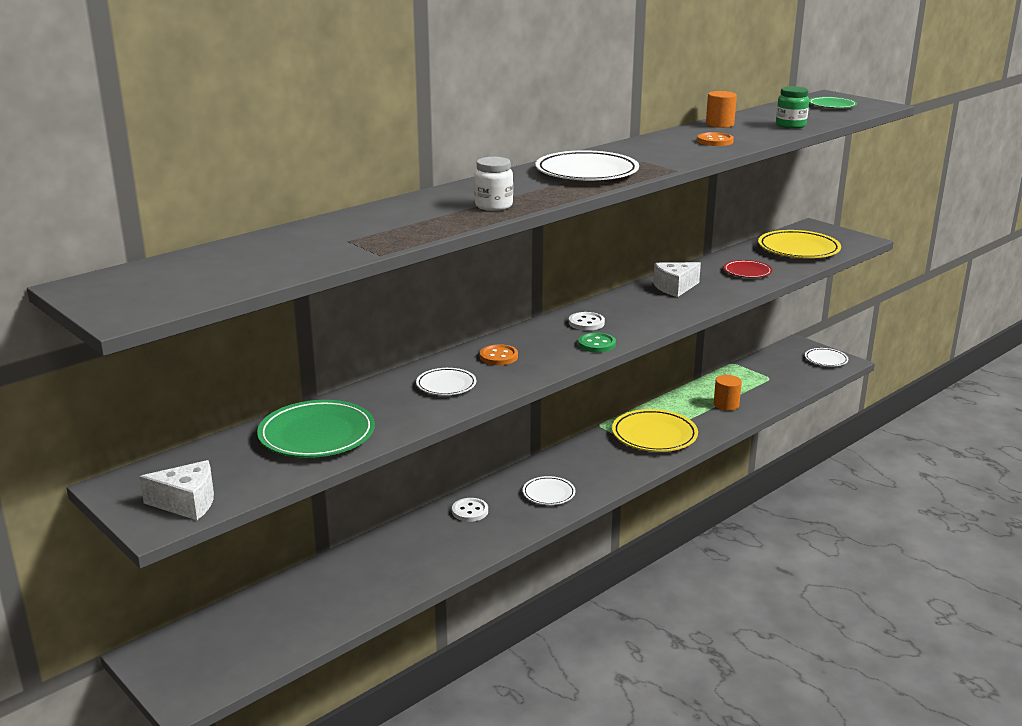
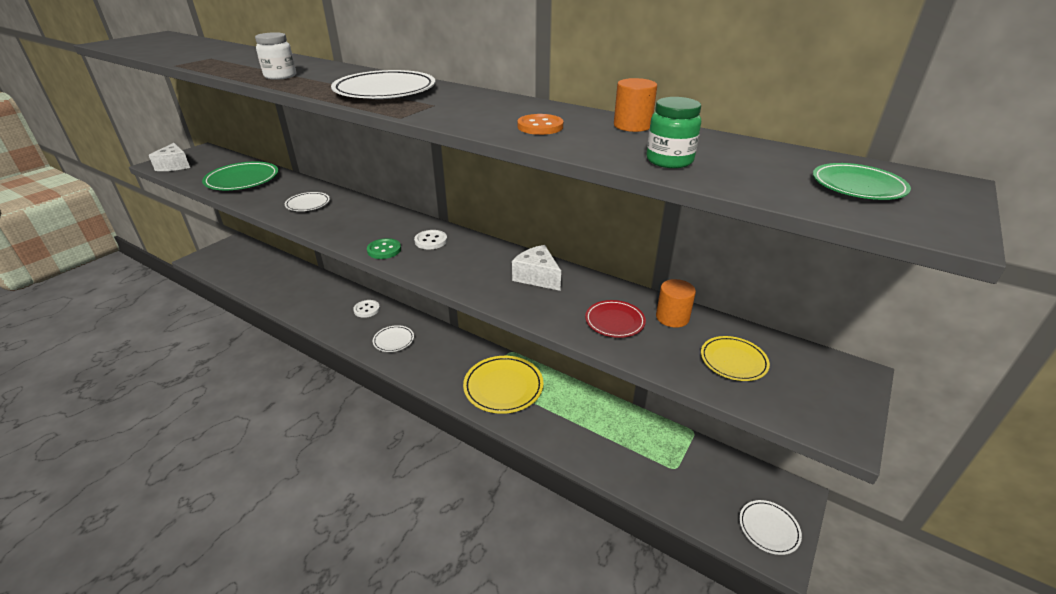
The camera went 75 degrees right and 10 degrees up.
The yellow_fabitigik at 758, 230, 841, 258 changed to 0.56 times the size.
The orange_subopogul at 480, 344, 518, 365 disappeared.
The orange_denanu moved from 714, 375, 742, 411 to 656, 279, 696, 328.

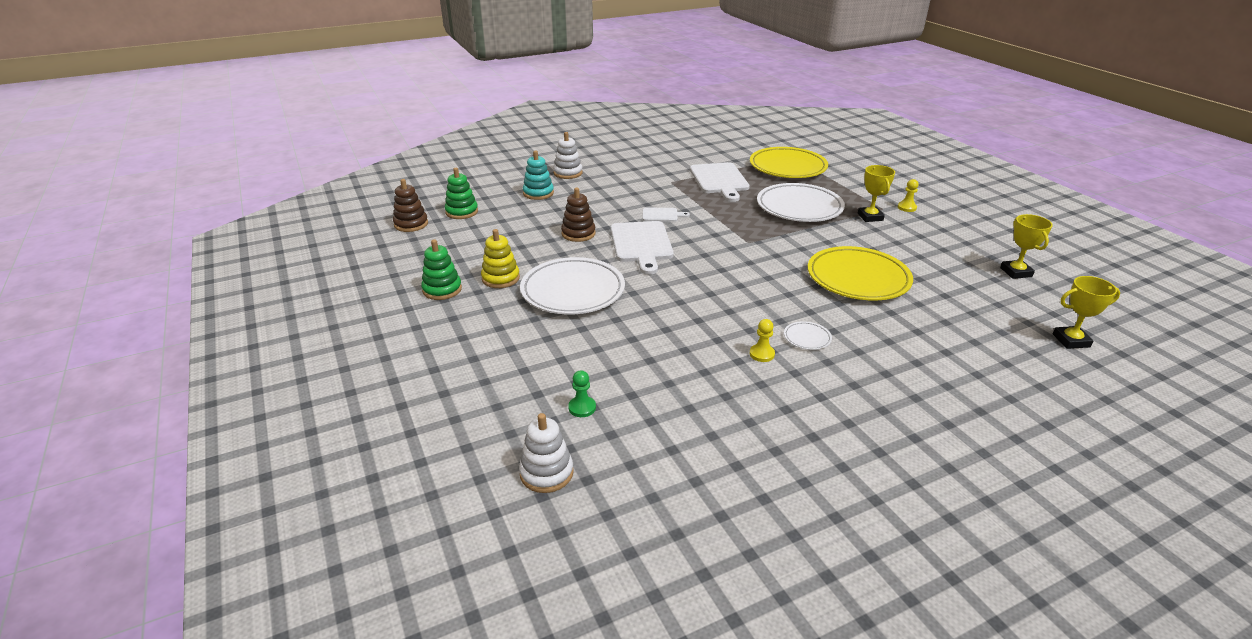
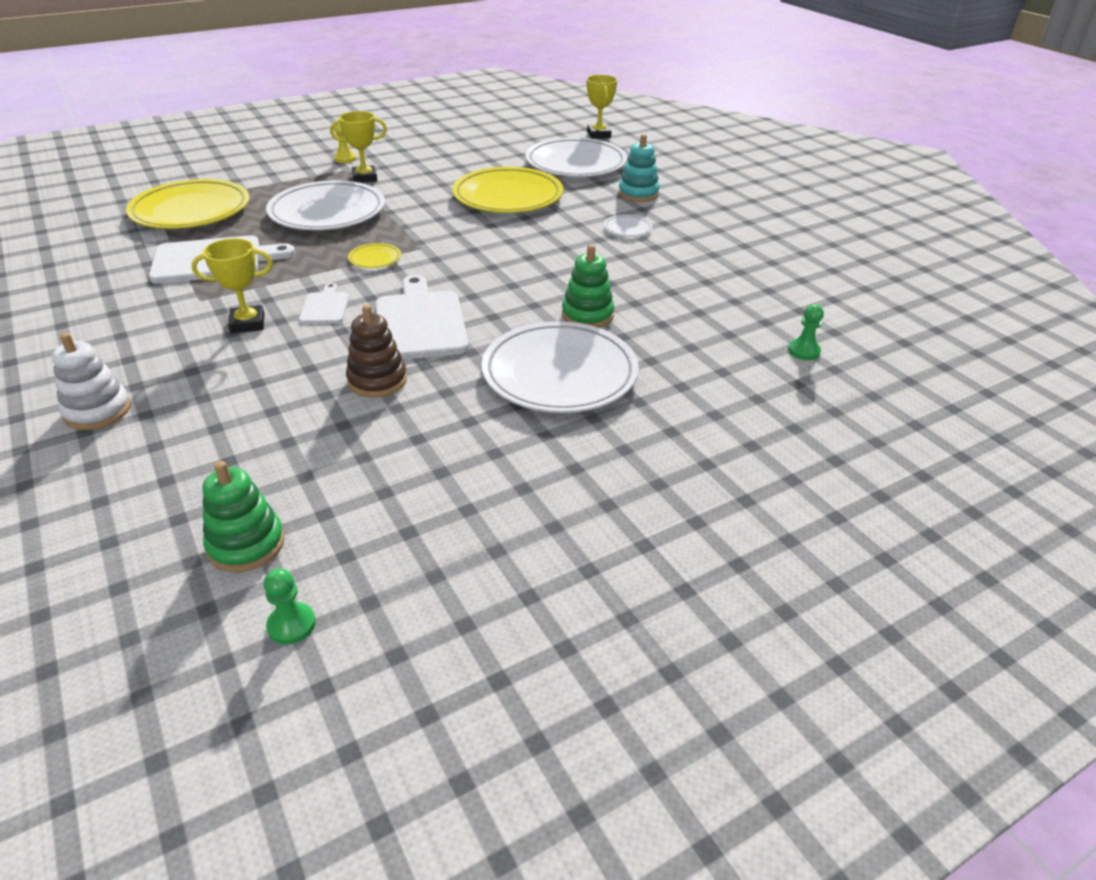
The camera went 95 degrees left and 5 degrees up.
The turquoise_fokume moved from 523, 150, 554, 200 to 618, 134, 660, 202.
The brown_fokume at 393, 179, 428, 232 was replaced by the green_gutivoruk at 264, 568, 316, 645.
The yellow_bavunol moved from 1000, 214, 1053, 279 to 192, 238, 273, 333.
The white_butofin at 610, 221, 674, 275 turned 90 degrees counterclockwise.
The yellow_fokume at 481, 229, 520, 288 disappeared.
The green_fokume moved from 421, 239, 462, 300 to 562, 244, 615, 328.
The yellow_gutivoruk at 749, 319, 775, 362 disappeared.
The white_fokume at 519, 413, 574, 493 disappeared.
The white_fabitigik at 526, 137, 627, 177 appeared.
The yellow_fabitigik at 348, 243, 401, 268 appeared.

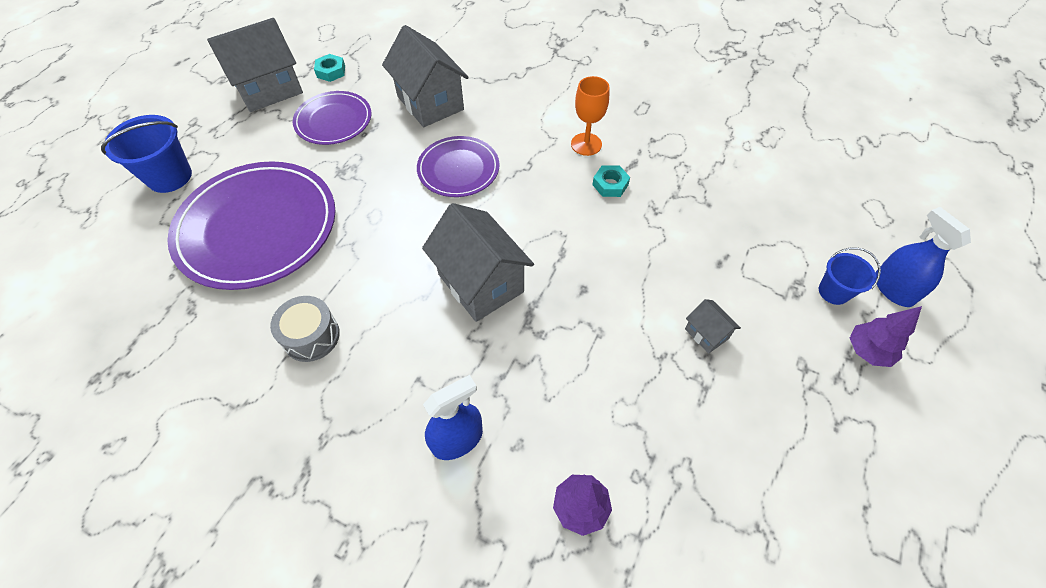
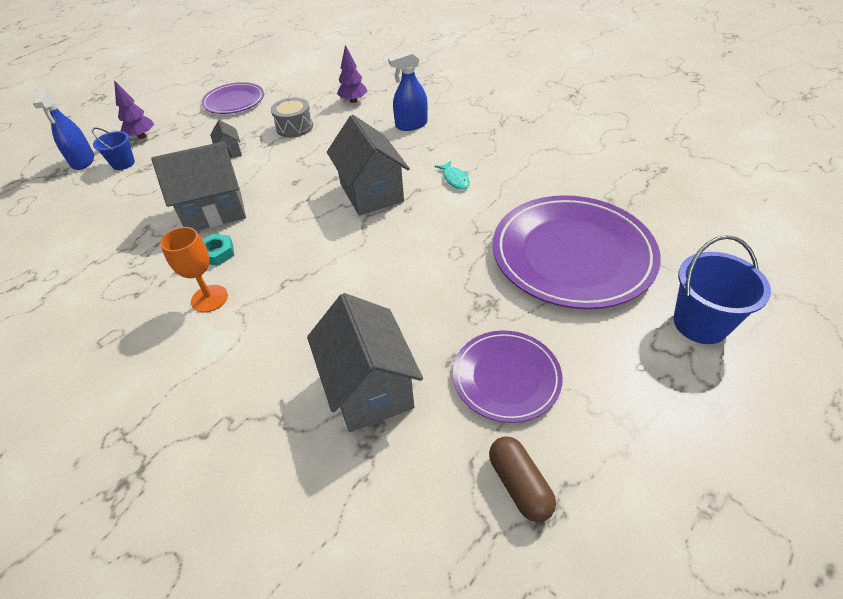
The camera went 165 degrees left and 10 degrees down.
The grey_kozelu moved from 207, 18, 303, 112 to 152, 141, 246, 231.
The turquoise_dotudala at 314, 54, 345, 82 was replaced by the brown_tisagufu at 489, 436, 556, 522.
The purple_fabitigik moved from 417, 136, 500, 197 to 201, 82, 264, 114.
The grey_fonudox moved from 270, 296, 340, 362 to 271, 98, 313, 138.
The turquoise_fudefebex at 435, 161, 470, 189 appeared.

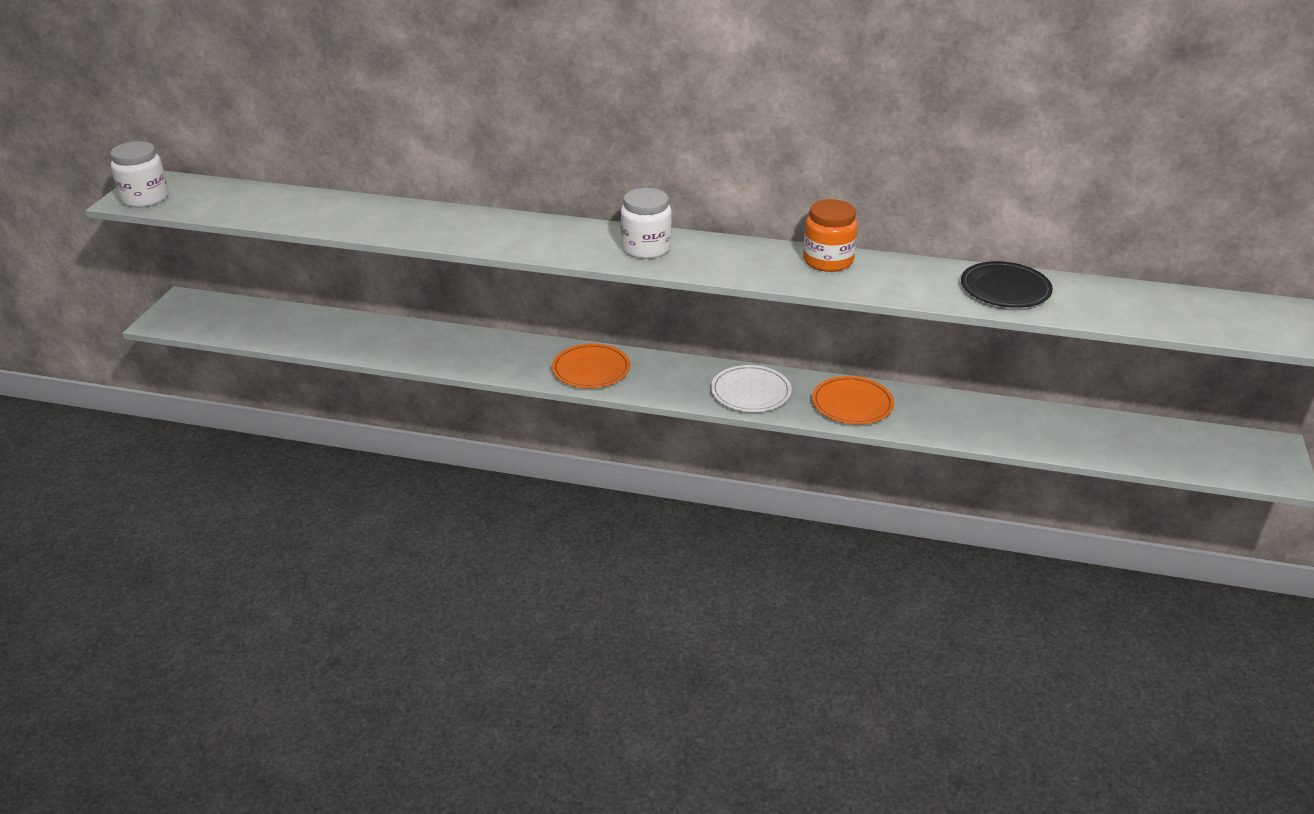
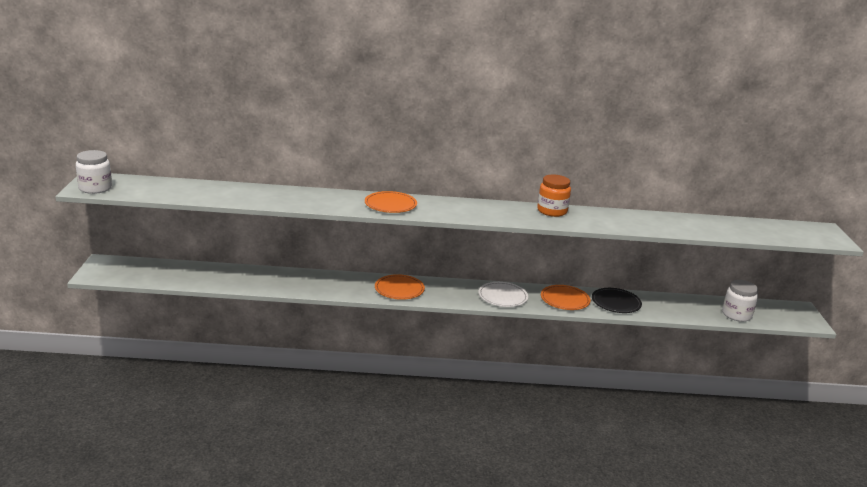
The camera went 15 degrees left and 10 degrees down.
The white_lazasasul moved from 621, 188, 672, 259 to 722, 280, 758, 322.
The black_fabitigik moved from 961, 261, 1053, 308 to 592, 288, 642, 313.
The orange_fabitigik at 365, 191, 417, 213 appeared.

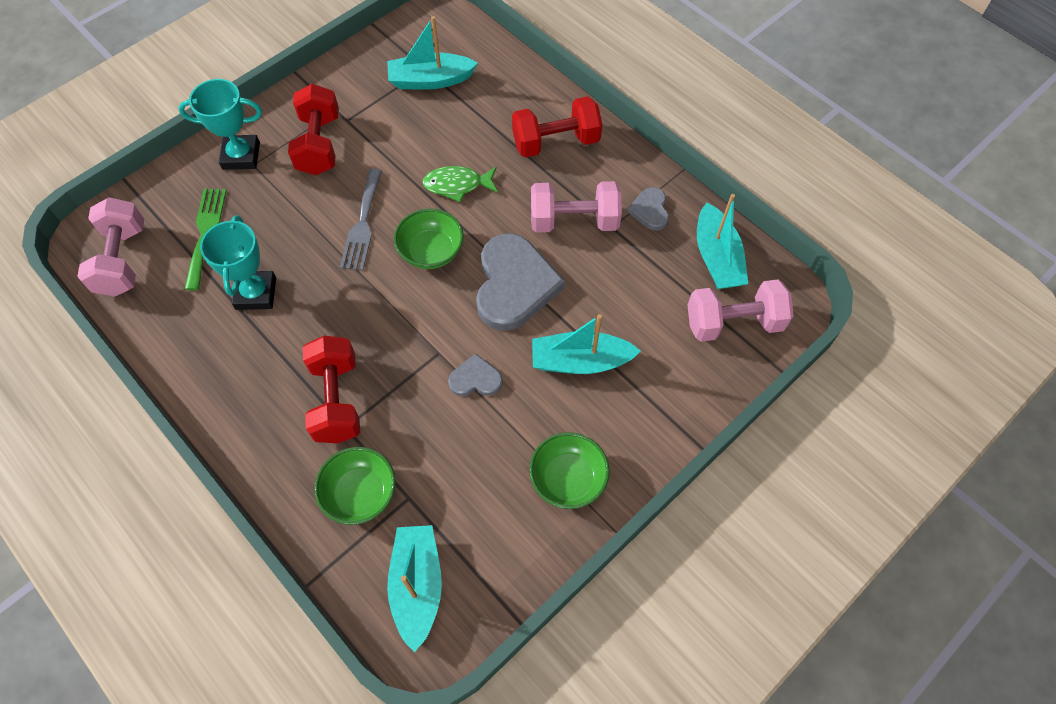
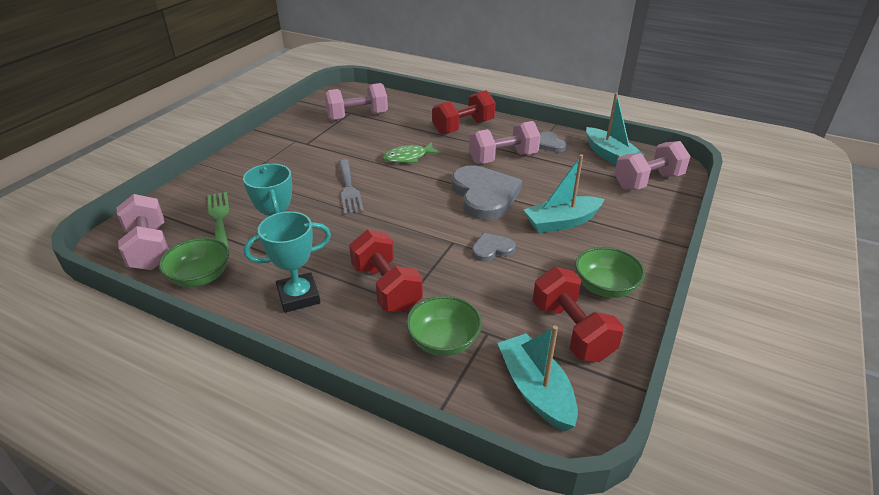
The camera went 20 degrees left and 25 degrees down.
The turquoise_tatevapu at 387, 16, 478, 89 was replaced by the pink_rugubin at 324, 83, 388, 121.
The turquoise_bavunol moved from 179, 79, 262, 170 to 244, 211, 331, 313.
The red_rugubin moved from 288, 84, 339, 175 to 533, 267, 624, 362.
The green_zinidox moved from 394, 209, 464, 269 to 159, 238, 229, 287.

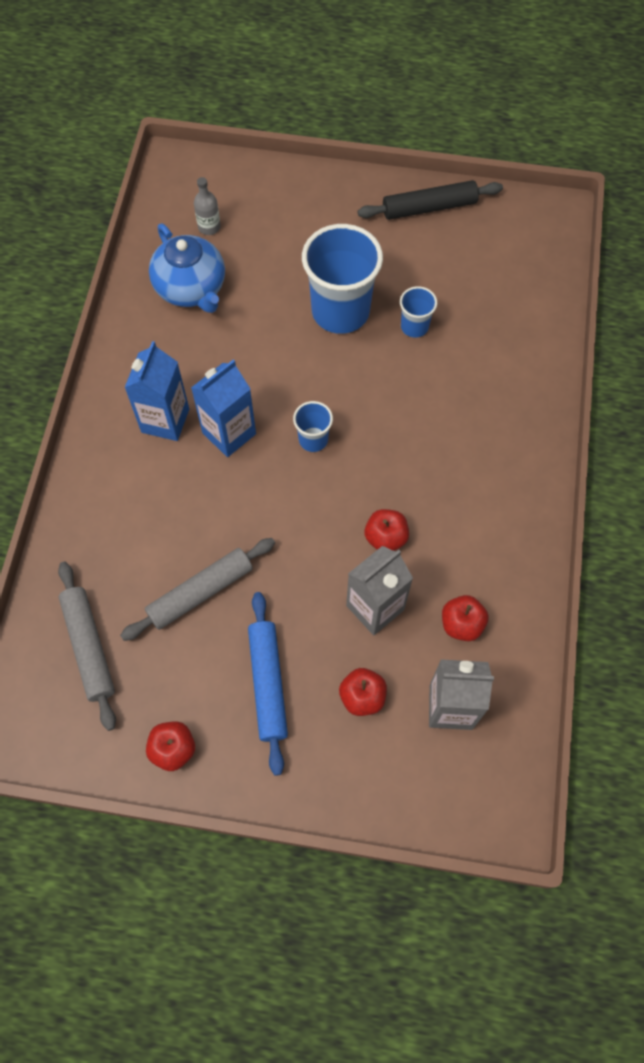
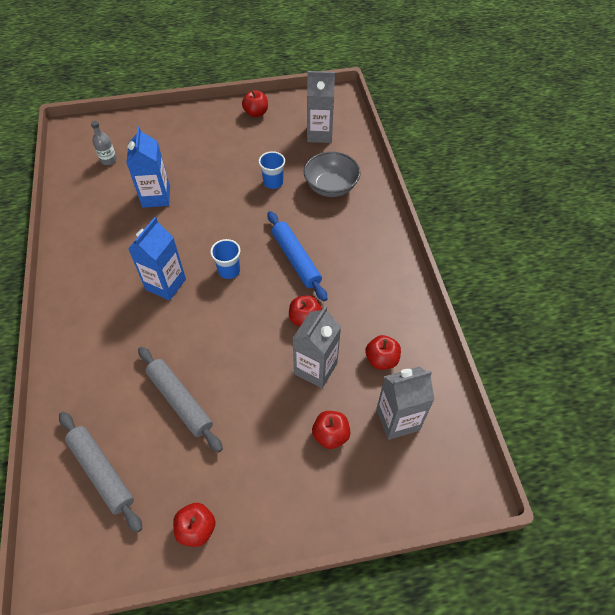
The camera went 20 degrees left and 10 degrees down.
The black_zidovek at 358, 180, 503, 220 was replaced by the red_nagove at 242, 90, 268, 117.
The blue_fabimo at 149, 224, 225, 313 disappeared.
The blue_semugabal at 302, 224, 383, 334 disappeared.
The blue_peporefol moved from 124, 341, 189, 441 to 126, 126, 170, 208.
The grey_zidovek at 120, 538, 275, 641 turned 75 degrees counterclockwise.
The blue_zidovek moved from 248, 592, 288, 776 to 268, 211, 327, 301.
The grey_peporefol at 307, 71, 335, 143 appeared.
The grey_zinidox at 304, 152, 361, 197 appeared.

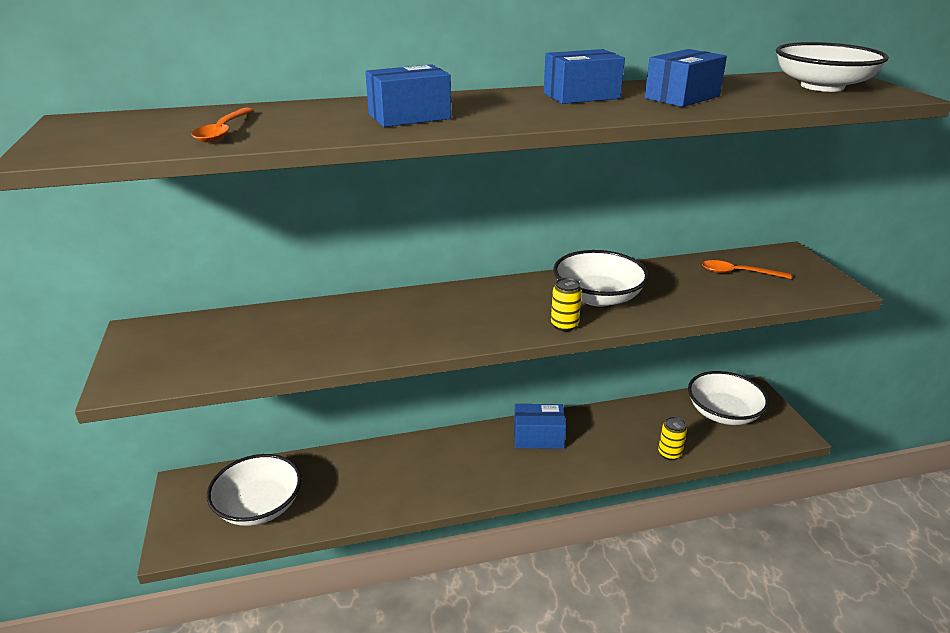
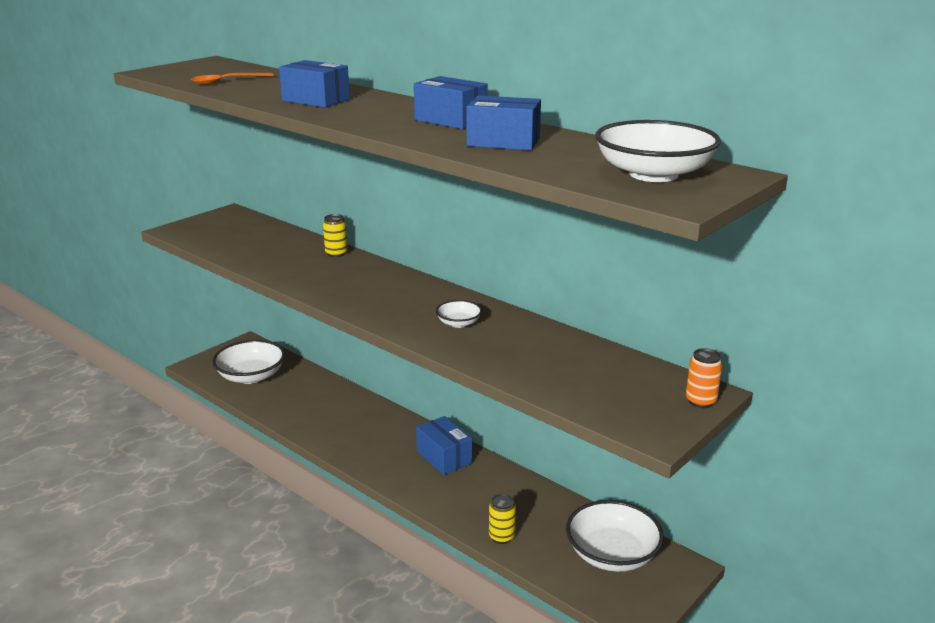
The camera went 55 degrees right and 5 degrees down.
The white_zinidox at 553, 250, 649, 307 changed to 0.49 times the size.
The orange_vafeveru at 702, 260, 792, 279 disappeared.
The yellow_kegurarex moved from 551, 278, 582, 332 to 323, 214, 348, 257.
The orange_kegurarex at 686, 348, 722, 408 appeared.

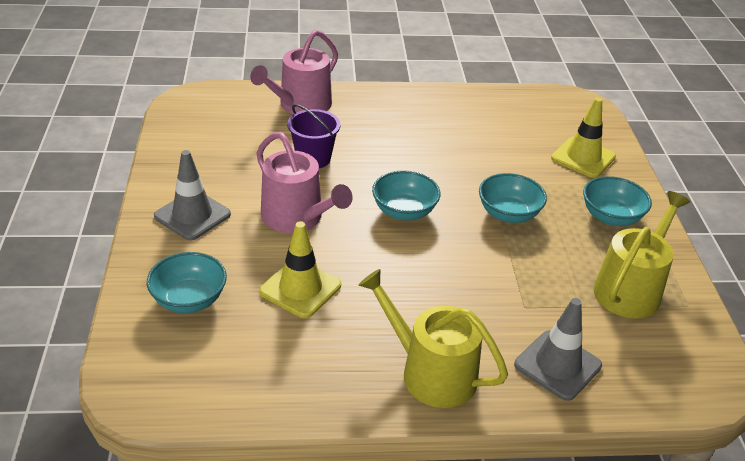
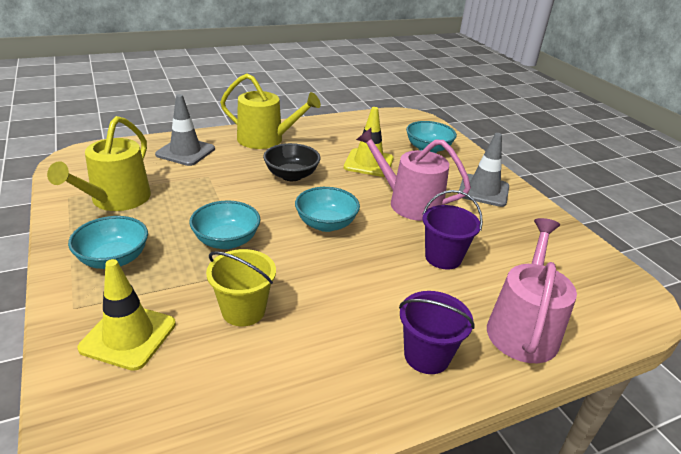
The camera went 160 degrees right and 5 degrees down.
The black_zinidox at 263, 143, 320, 181 appeared.
The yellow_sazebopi at 206, 249, 276, 326 appeared.
The purple_sazebopi at 399, 291, 475, 374 appeared.

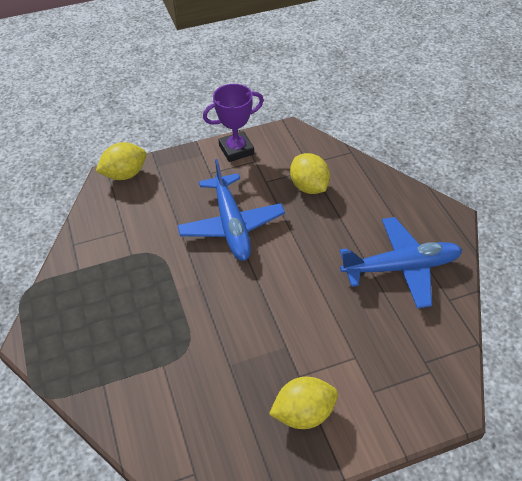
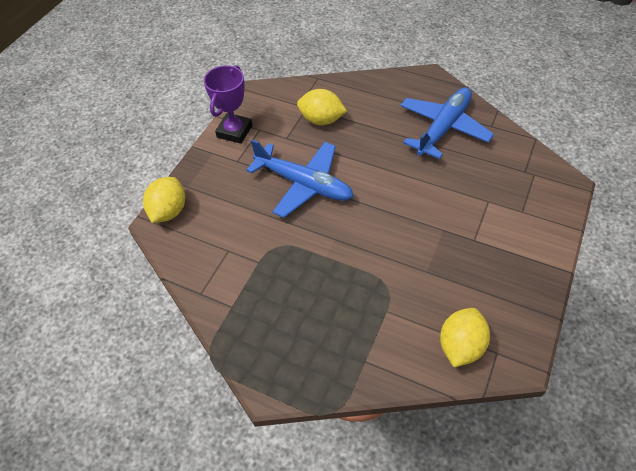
The camera went 45 degrees left and 5 degrees up.
The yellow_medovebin moved from 269, 377, 338, 429 to 440, 308, 490, 367.

